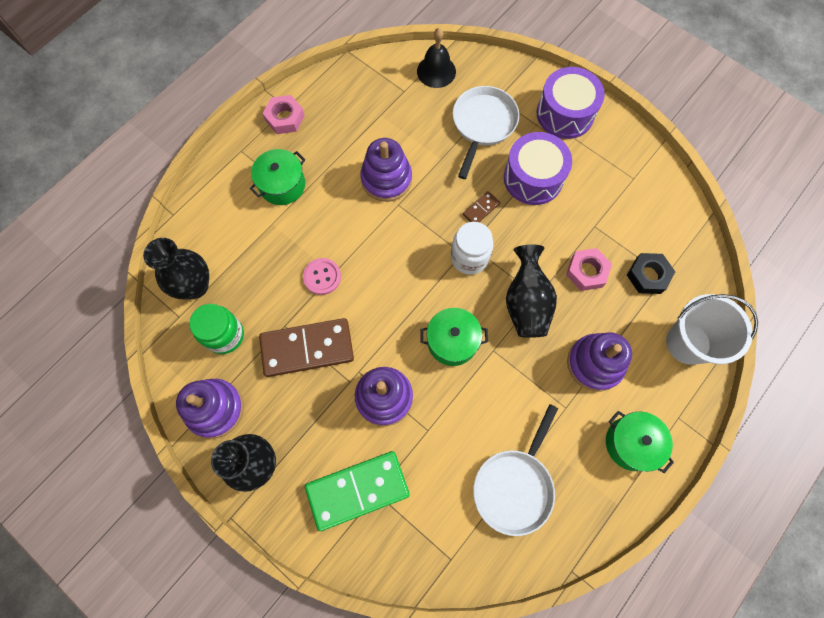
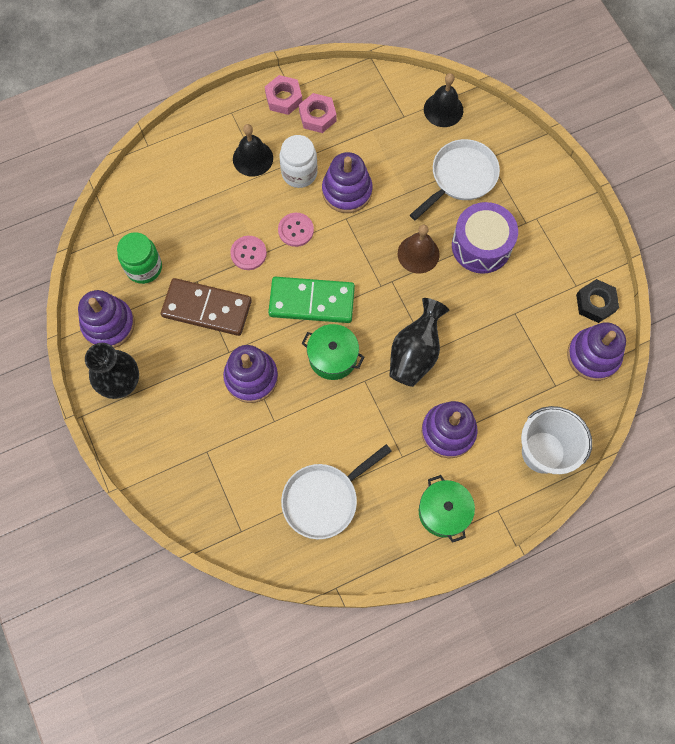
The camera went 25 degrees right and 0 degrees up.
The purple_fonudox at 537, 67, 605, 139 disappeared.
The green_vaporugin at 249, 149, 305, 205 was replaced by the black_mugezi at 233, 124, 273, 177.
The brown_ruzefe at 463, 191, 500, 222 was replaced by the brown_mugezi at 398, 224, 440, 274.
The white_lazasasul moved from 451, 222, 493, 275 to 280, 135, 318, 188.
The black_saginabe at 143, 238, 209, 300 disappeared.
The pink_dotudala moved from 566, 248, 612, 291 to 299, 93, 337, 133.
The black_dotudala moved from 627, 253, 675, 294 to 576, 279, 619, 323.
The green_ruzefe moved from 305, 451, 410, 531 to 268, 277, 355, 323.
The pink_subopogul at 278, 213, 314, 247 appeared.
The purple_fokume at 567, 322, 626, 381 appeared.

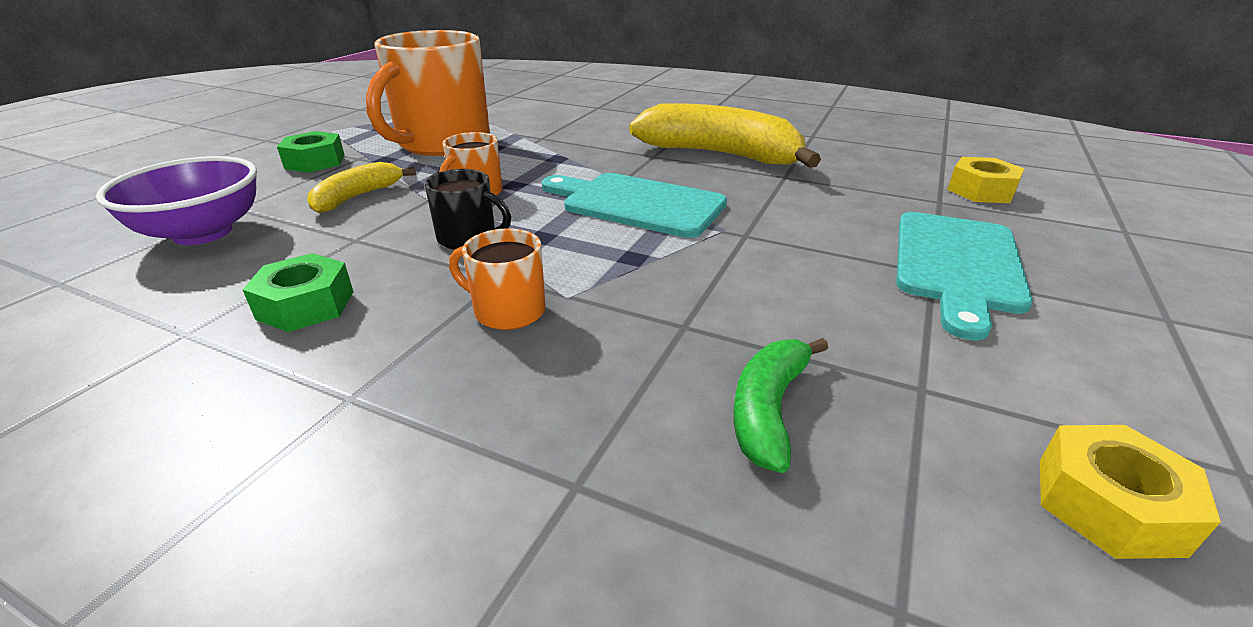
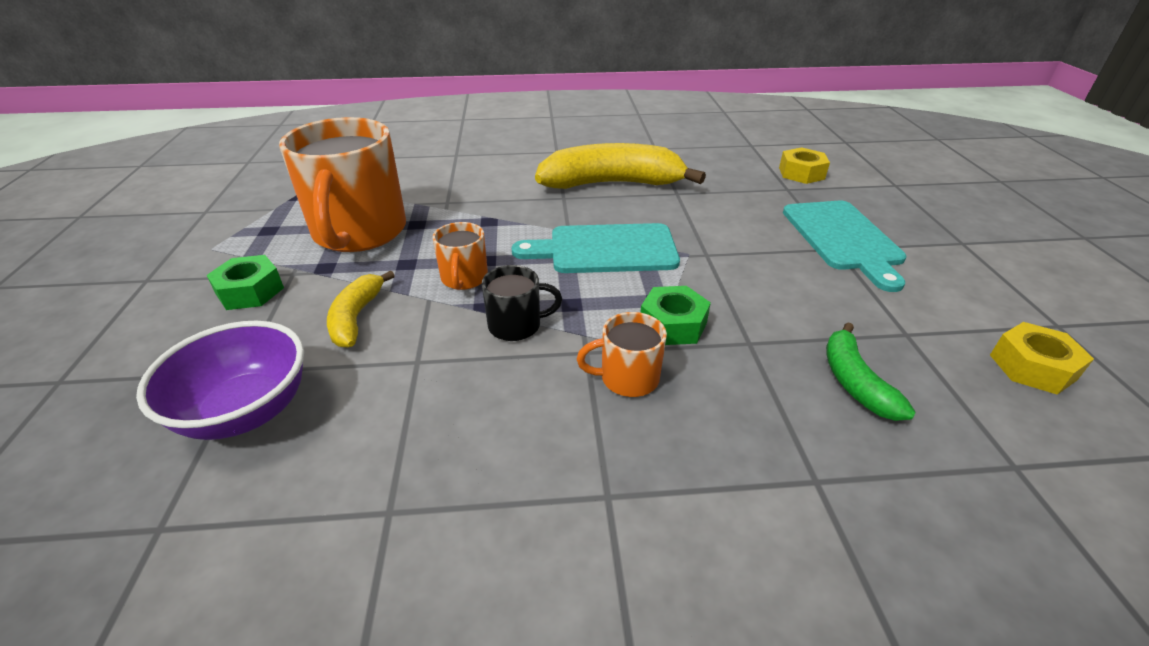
The camera went 30 degrees left and 5 degrees up.
The green_dotudala moved from 242, 253, 353, 332 to 640, 286, 711, 345.

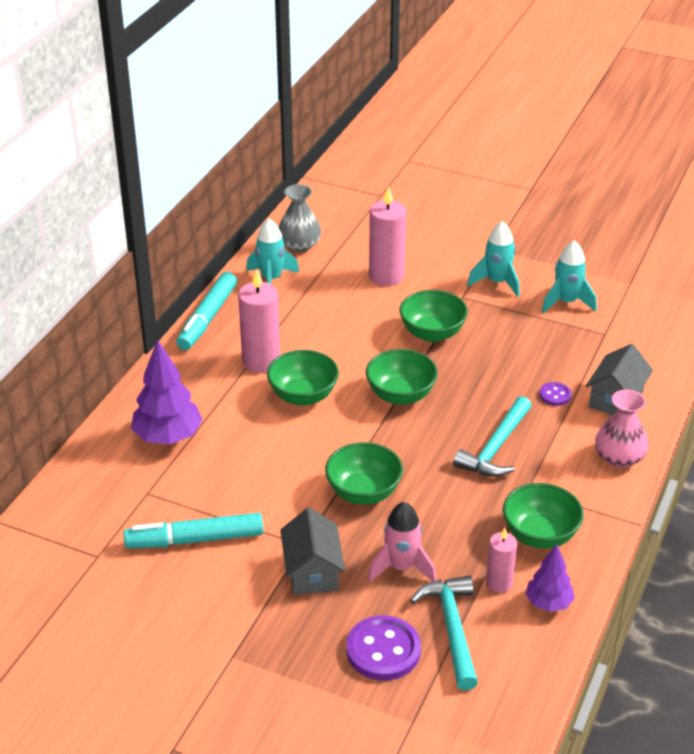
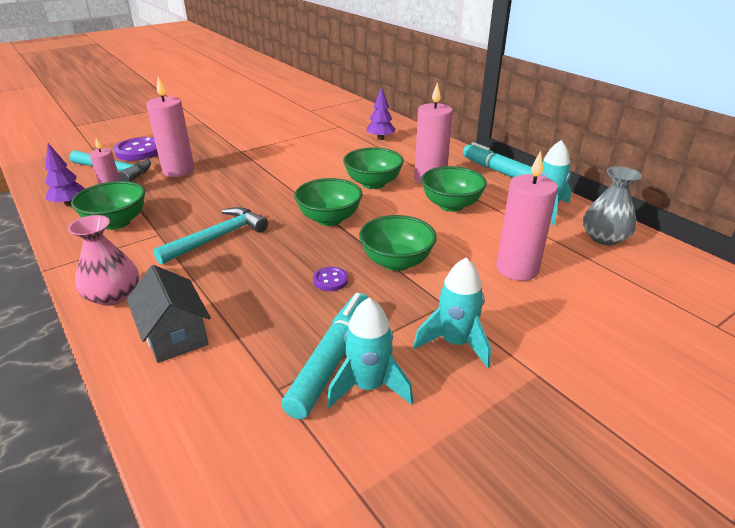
The camera went 120 degrees right and 5 degrees down.
The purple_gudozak at 131, 339, 203, 444 changed to 0.61 times the size.
The purple_subopogul moved from 540, 382, 572, 406 to 313, 267, 348, 291.
The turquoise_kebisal at 453, 396, 532, 477 turned 75 degrees clockwise.
The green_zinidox moved from 325, 442, 403, 505 to 421, 166, 487, 212.
The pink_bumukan at 368, 502, 436, 583 was replaced by the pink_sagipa at 146, 77, 195, 177.
The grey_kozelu at 280, 508, 345, 595 disappeared.
The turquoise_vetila moved from 124, 513, 263, 548 to 281, 293, 369, 419.

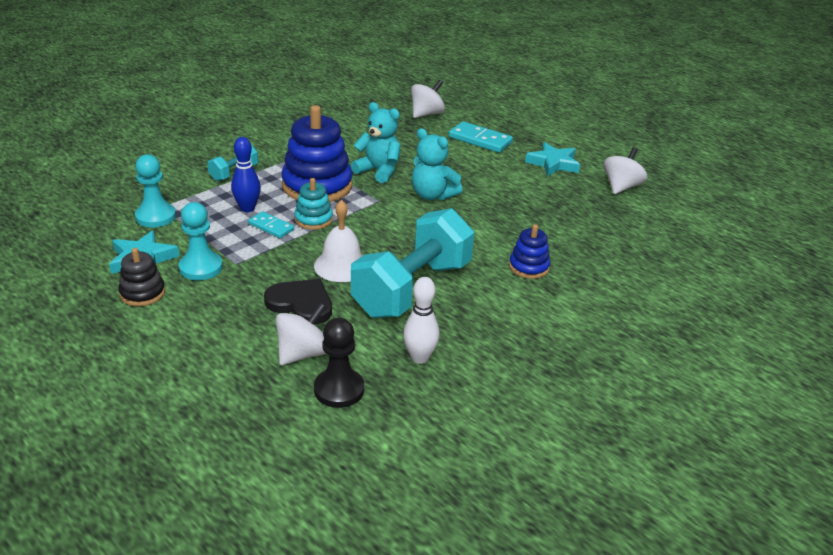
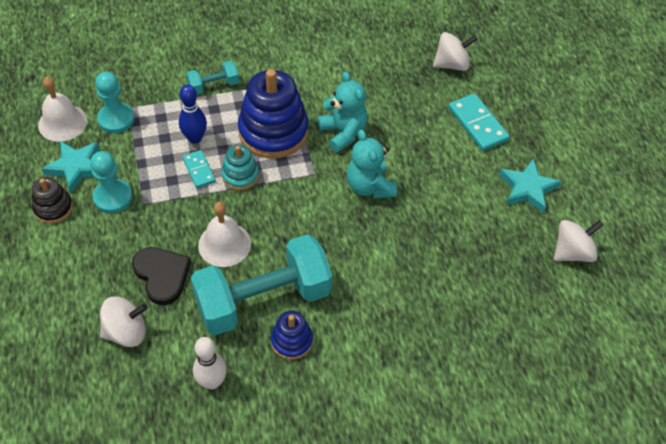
The camera went 30 degrees right and 20 degrees up.
The blue_fokume moved from 509, 224, 550, 279 to 271, 311, 313, 360.
The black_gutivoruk at 314, 318, 364, 408 disappeared.
The white_mugezi at 38, 77, 87, 142 appeared.

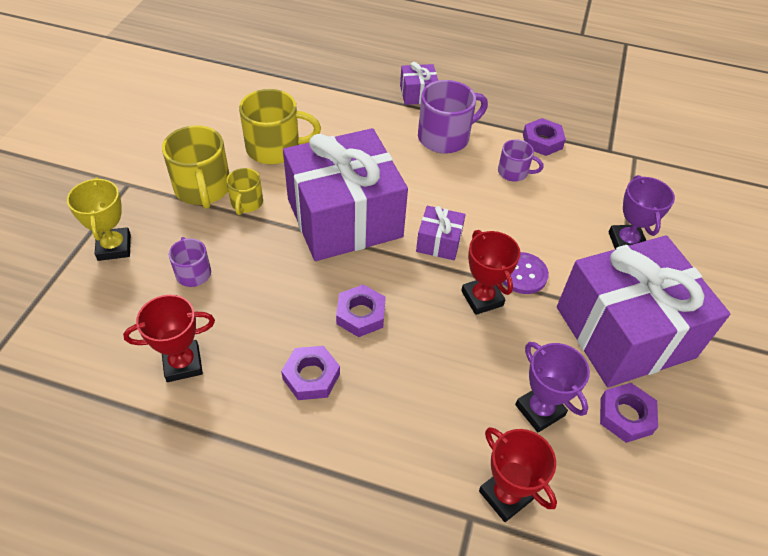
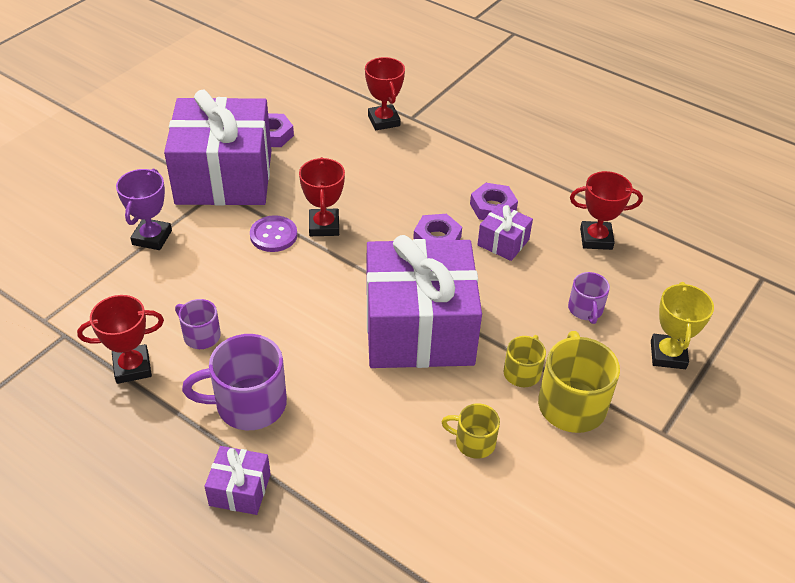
The camera went 160 degrees left and 5 degrees down.
The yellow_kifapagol at 239, 89, 321, 164 changed to 0.56 times the size.
The purple_dotudala at 523, 118, 566, 156 was replaced by the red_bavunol at 77, 295, 164, 384.
The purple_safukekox moved from 416, 206, 466, 260 to 477, 204, 533, 261.
The purple_bavunol at 515, 342, 590, 433 disappeared.

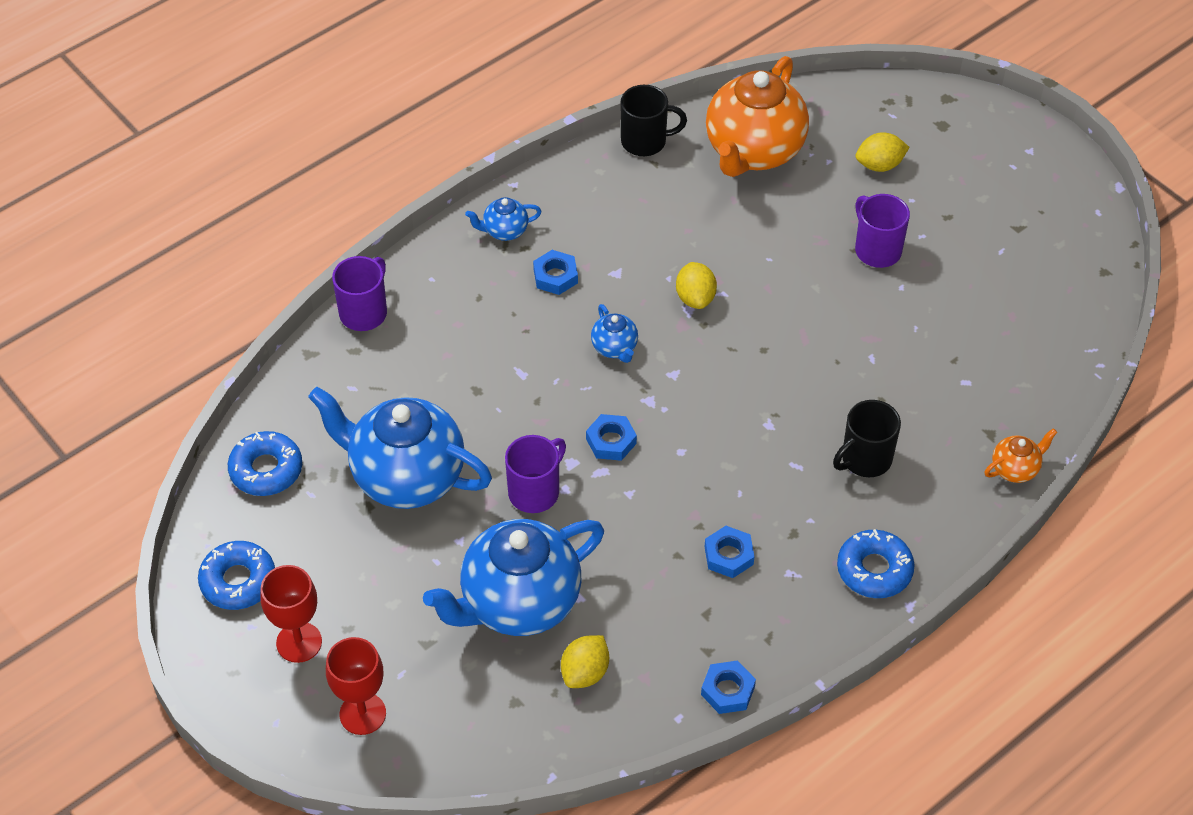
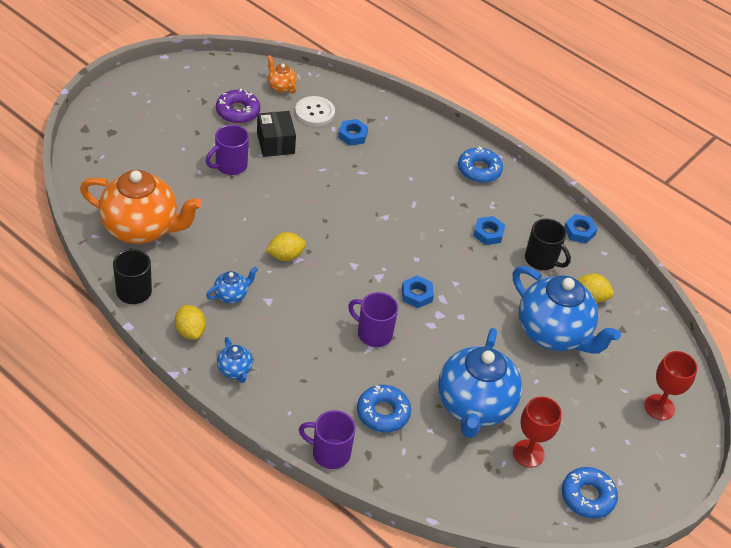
The camera went 105 degrees left and 5 degrees down.
The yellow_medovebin moved from 856, 132, 909, 172 to 175, 305, 206, 340.
The blue_dotudala moved from 533, 250, 578, 295 to 338, 119, 368, 146.
The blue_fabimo moved from 591, 304, 638, 363 to 206, 267, 258, 304.
The black_kifapagol moved from 833, 400, 901, 477 to 525, 219, 571, 270.
The orange_fabimo moved from 985, 428, 1058, 483 to 267, 55, 297, 93.
The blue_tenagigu moved from 228, 431, 302, 496 to 357, 385, 411, 432.
The purple_kifapagol moved from 505, 435, 566, 513 to 348, 292, 398, 347.
The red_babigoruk moved from 260, 565, 322, 663 to 513, 396, 562, 467.
The purple_tenagigu at 216, 89, 260, 124 appeared.
The white_subopogul at 295, 96, 335, 126 appeared.
The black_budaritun at 257, 111, 296, 157 appeared.

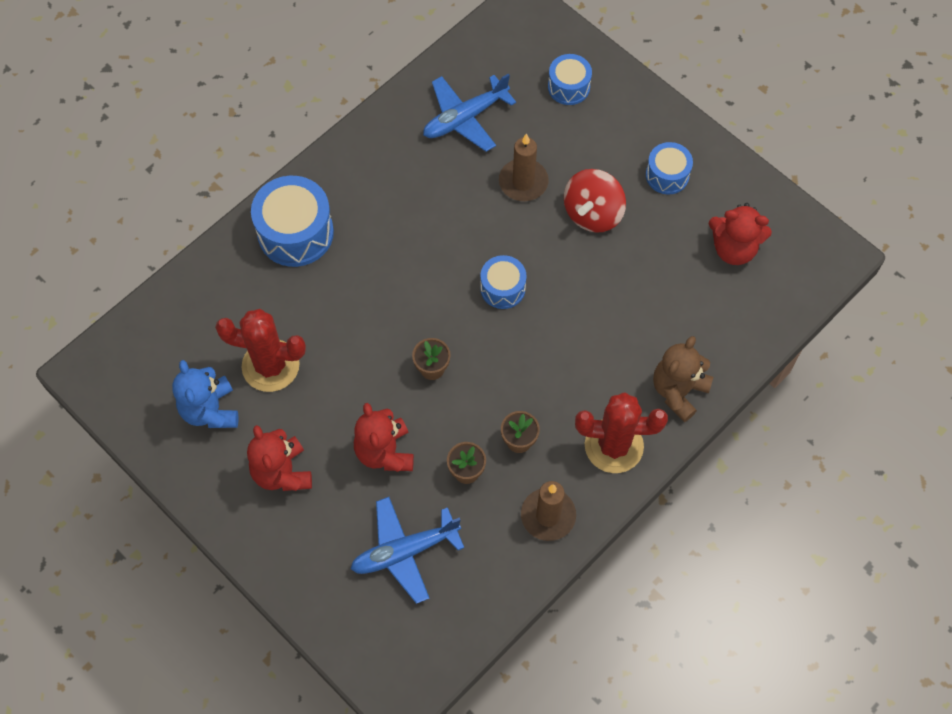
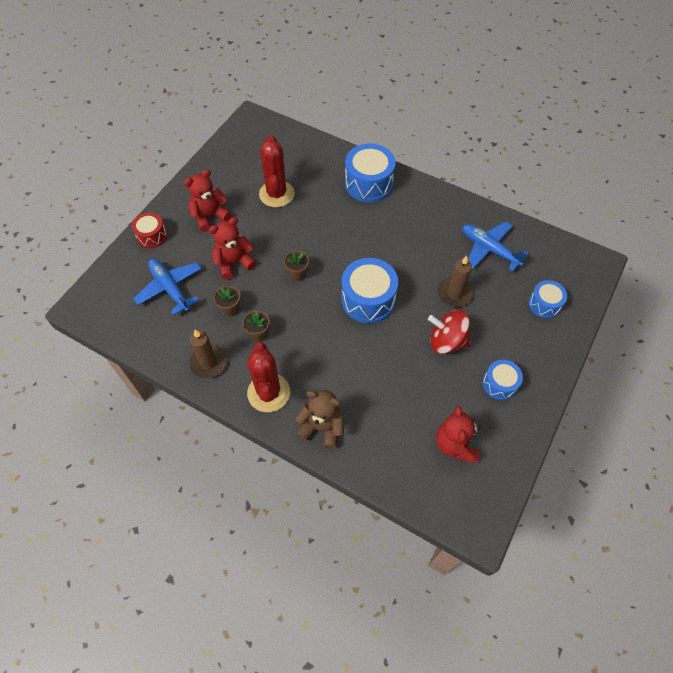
The camera went 75 degrees right and 5 degrees down.
The blue_fonudox at 480, 255, 526, 309 changed to 1.71 times the size.
The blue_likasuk at 172, 360, 239, 428 disappeared.
The red_fonudox at 132, 212, 167, 248 appeared.

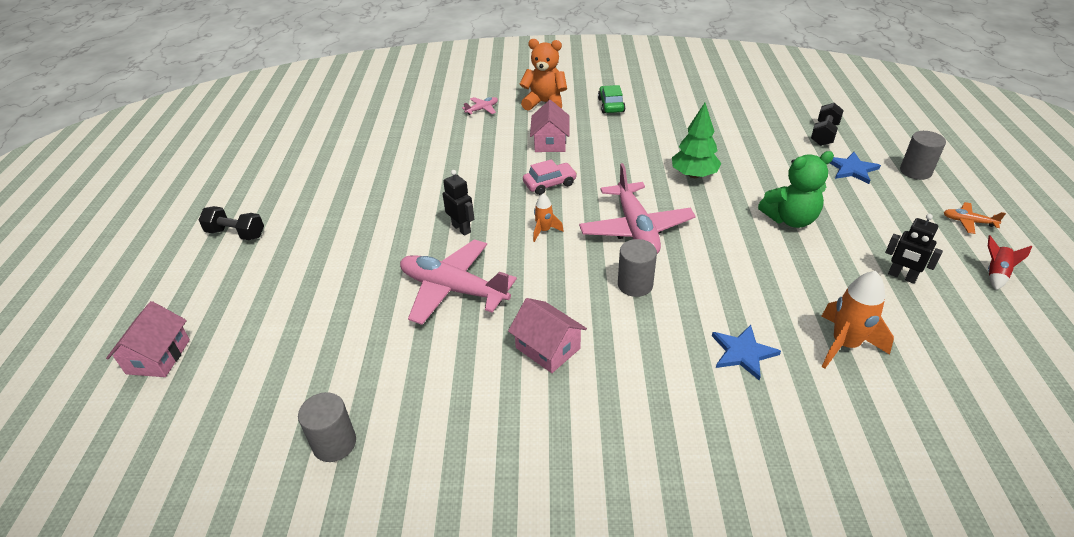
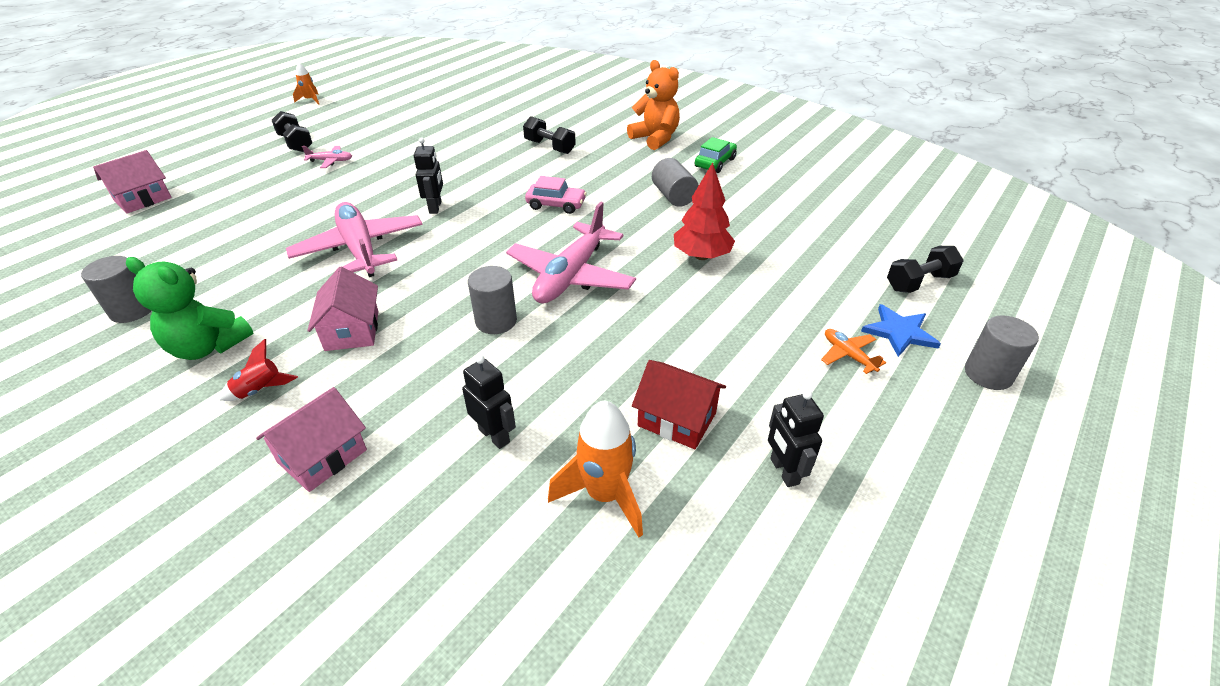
The camera went 35 degrees right and 0 degrees up.
The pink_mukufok moved from 462, 97, 498, 115 to 302, 146, 352, 168.
The pink_kozelu moved from 530, 100, 569, 152 to 256, 387, 367, 492.
The green_gudozak at 672, 103, 721, 178 became the red_gudozak at 674, 162, 735, 260.
The green_likasuk moved from 758, 151, 834, 228 to 126, 257, 254, 360.
The orange_bumukan moved from 533, 194, 564, 242 to 293, 63, 319, 105.
The orange_mukufok moved from 943, 202, 1006, 234 to 821, 329, 886, 374.
The red_bumukan moved from 988, 235, 1032, 290 to 220, 339, 298, 401.
The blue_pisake at 712, 325, 781, 380 was replaced by the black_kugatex at 462, 355, 516, 449.
The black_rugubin at 523, 116, 576, 154 appeared.
The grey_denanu at 652, 158, 698, 207 appeared.
The red_kozelu at 632, 360, 726, 449 appeared.

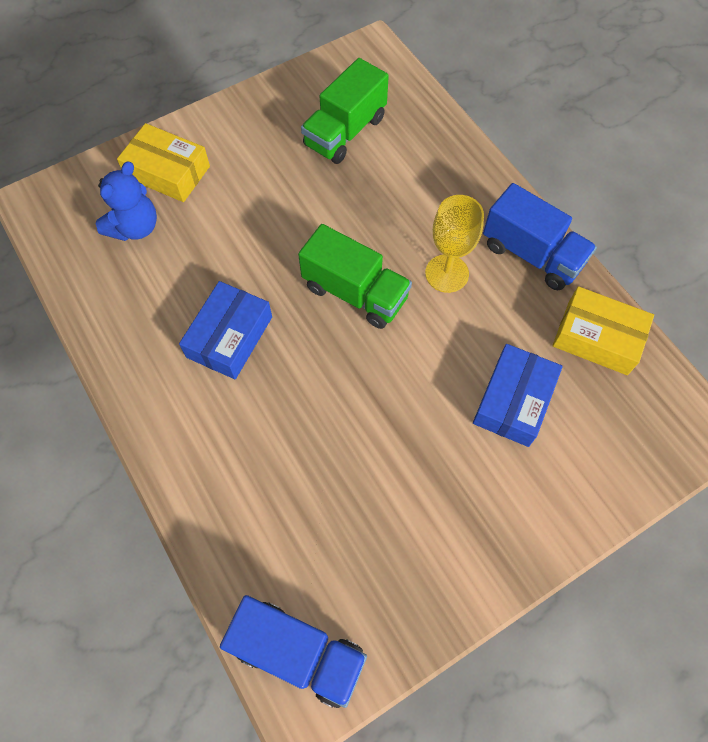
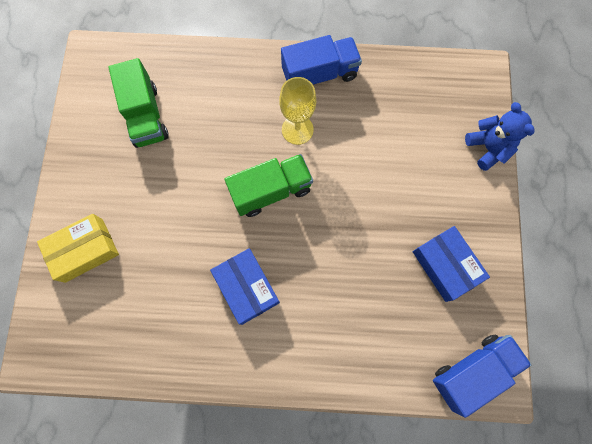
The camera went 55 degrees left and 10 degrees up.
The blue_likasuk moved from 95, 162, 157, 241 to 465, 102, 534, 171.
The yellow_budaritun at 552, 286, 654, 375 disappeared.
The blue_budaritun moved from 473, 344, 563, 447 to 413, 226, 490, 302.

